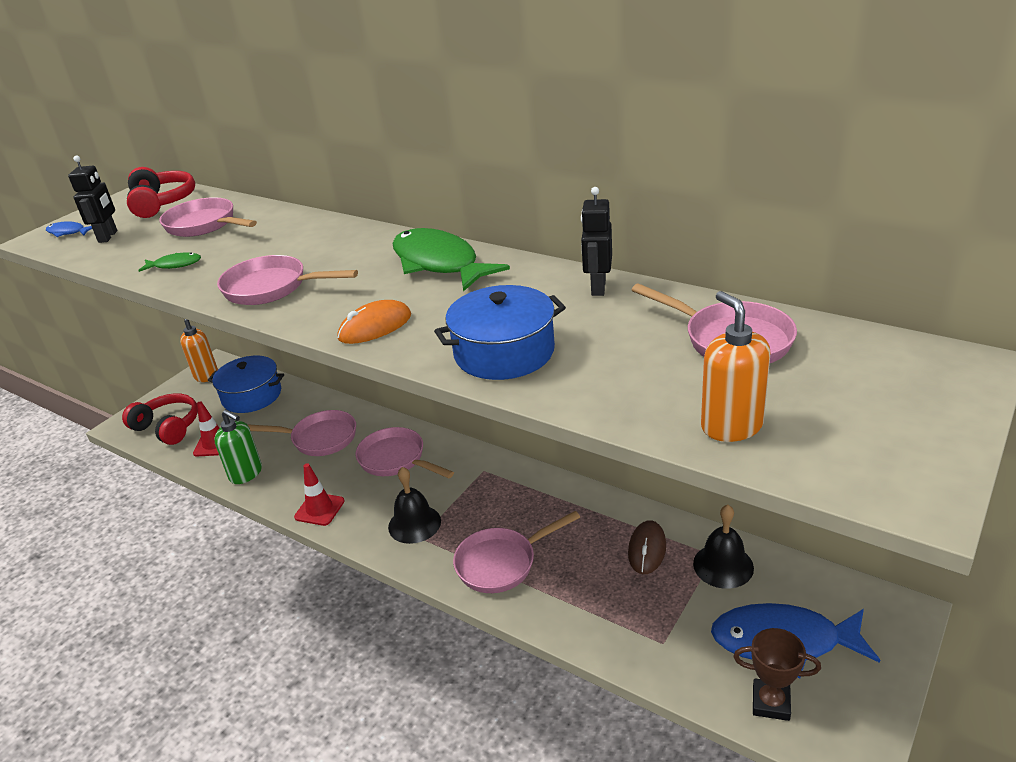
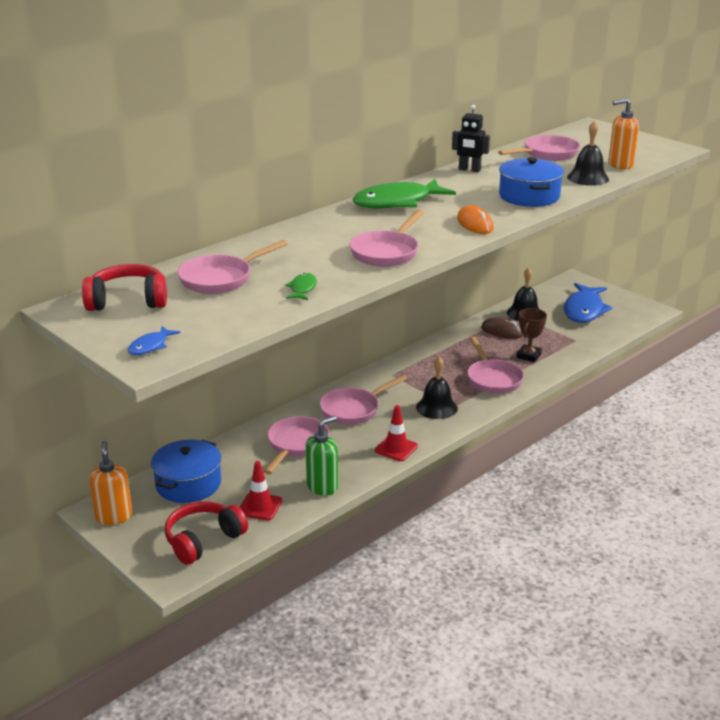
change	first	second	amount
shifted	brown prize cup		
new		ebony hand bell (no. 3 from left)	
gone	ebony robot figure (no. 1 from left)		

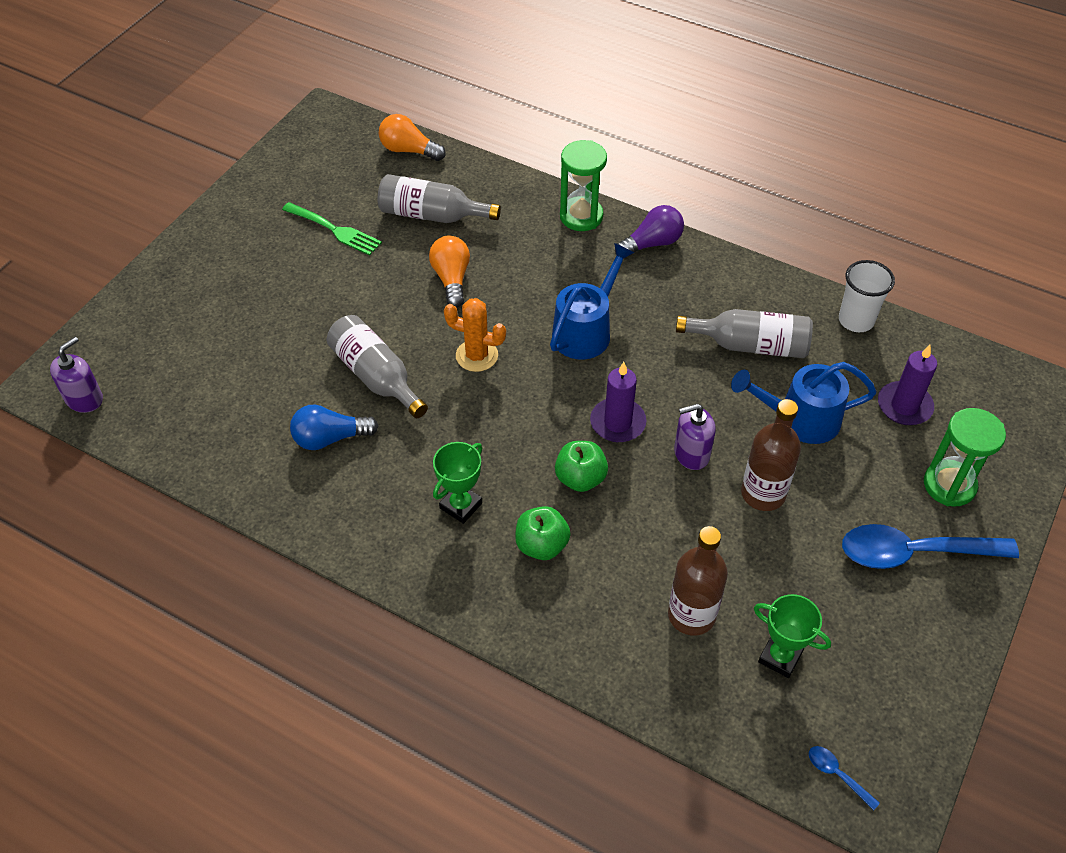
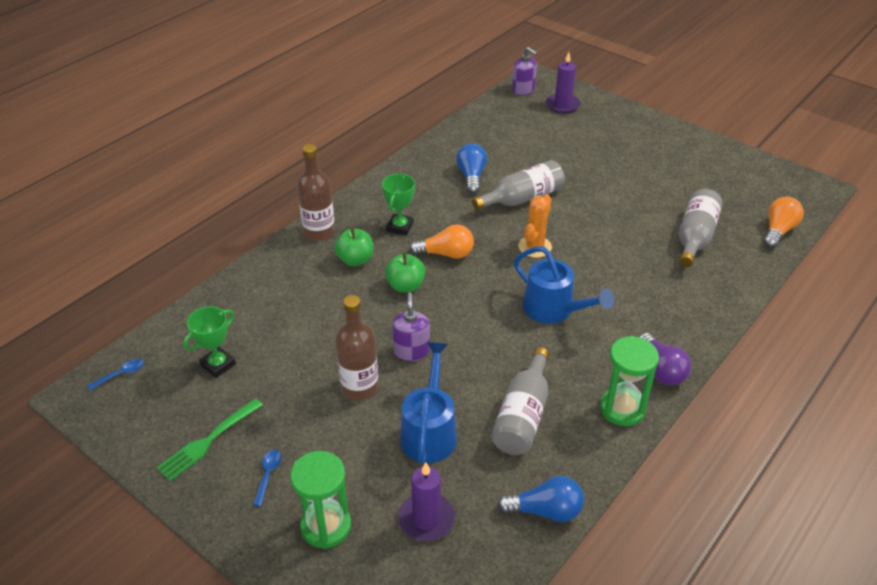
change	first	second	amount
shifted	leaf-green dinner fork		
scaled	blue teaspoon (no. 2 from left)		x0.41
shifted	brown drink bottle (no. 1 from left)		
rotated	leaf-green prize cup (no. 1 from left in the first image)	leaf-green prize cup (no. 2 from left)	60 degrees clockwise
shifted	orange lightbulb (no. 2 from left in the first image)	orange lightbulb (no. 1 from left)	
swapped	pure white tumbler	blue lightbulb (no. 2 from left)	
shifted	violet pillar candle (no. 1 from left in the first image)	violet pillar candle (no. 2 from left)	
shifted	leaf-green sandglass (no. 1 from left in the first image)	leaf-green sandglass (no. 2 from left)	

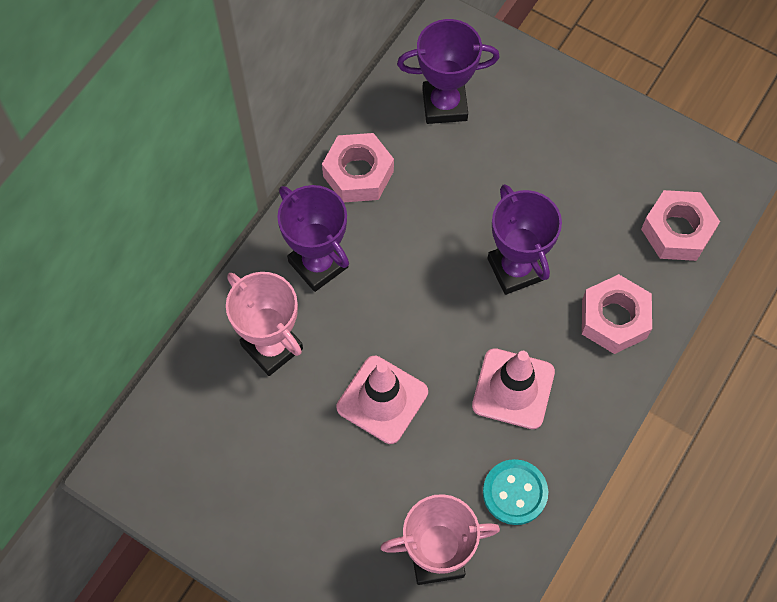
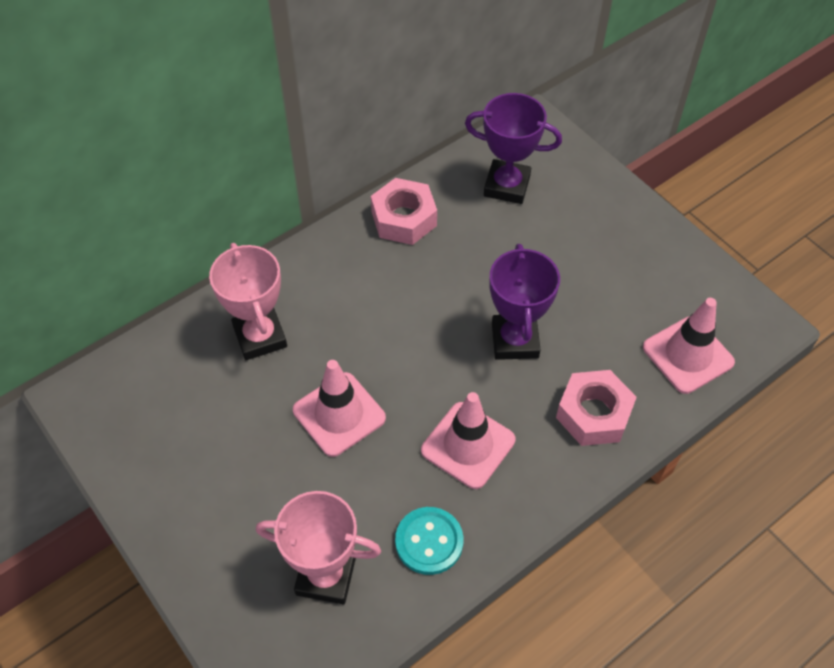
change	first	second	amount
swapped	rosy hex nut (no. 3 from left)	rosy safety cone (no. 3 from left)	
gone	violet prize cup (no. 1 from left)		

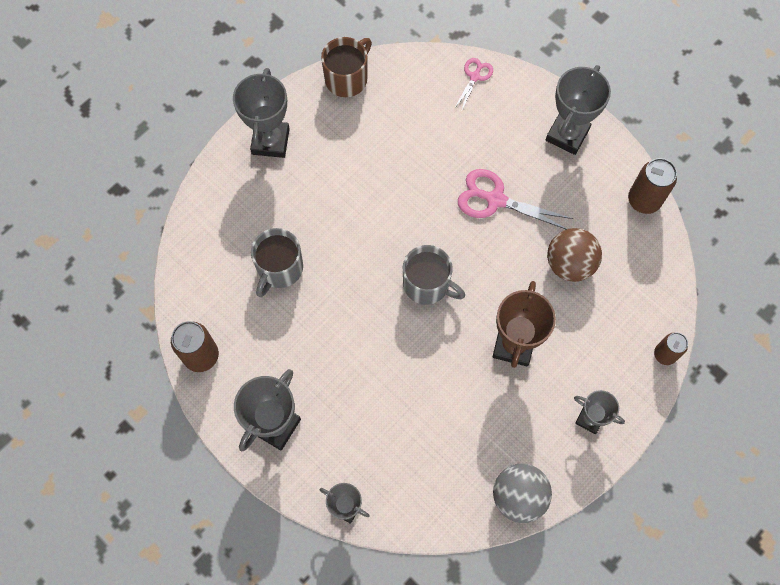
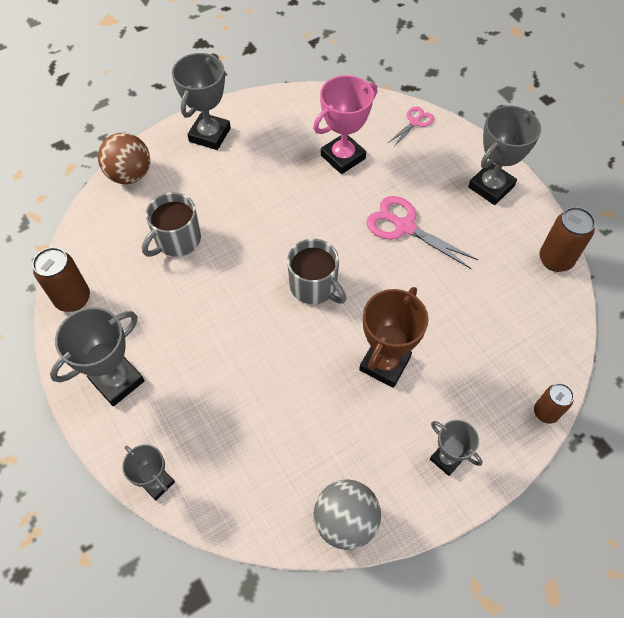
change	first	second	amount
shifted	brown ball		
new		rosy prize cup	
gone	brown coffee mug		

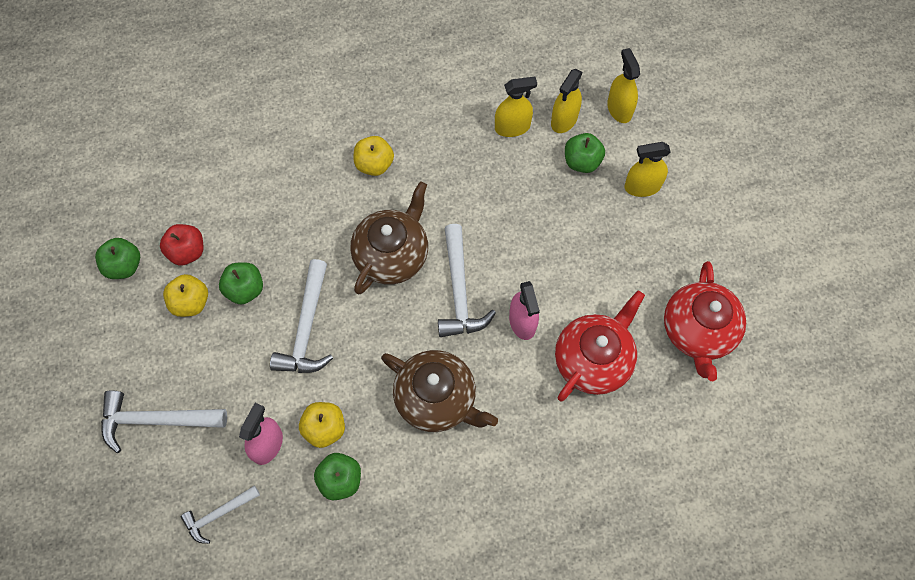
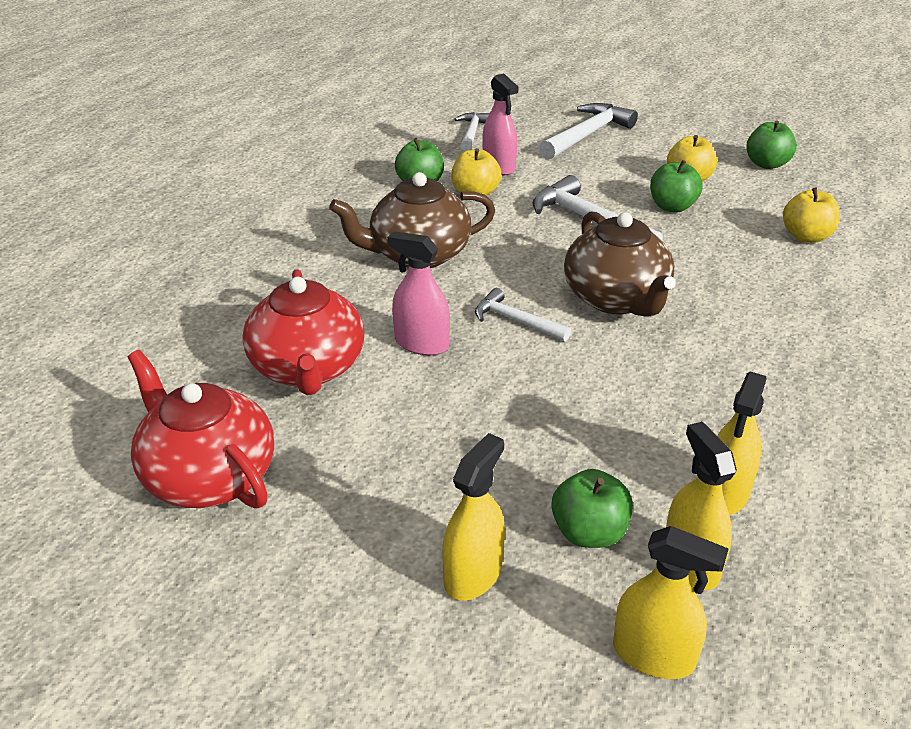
change	first	second	amount
scaled	pure white claw hammer (no. 4 from left in the first image)	pure white claw hammer (no. 2 from left)	x0.60
shifted	yellow apple (no. 3 from left)		
gone	scarlet apple		

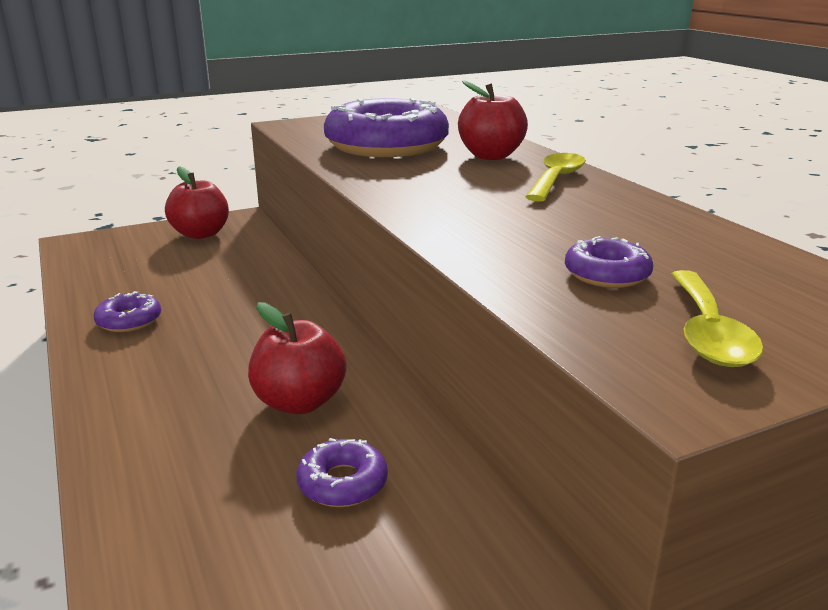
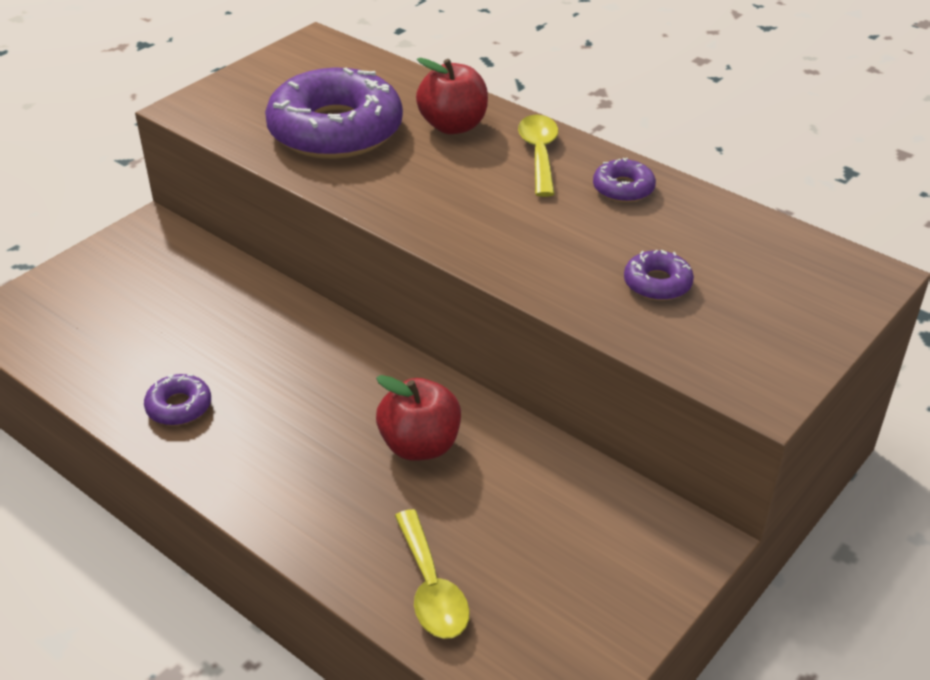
change	first	second	amount
shifted	yellow teaspoon (no. 2 from left in the first image)	yellow teaspoon (no. 1 from left)	
shifted	violet glazed donut (no. 2 from left in the first image)	violet glazed donut (no. 3 from left)	
gone	scarlet apple (no. 1 from left)		

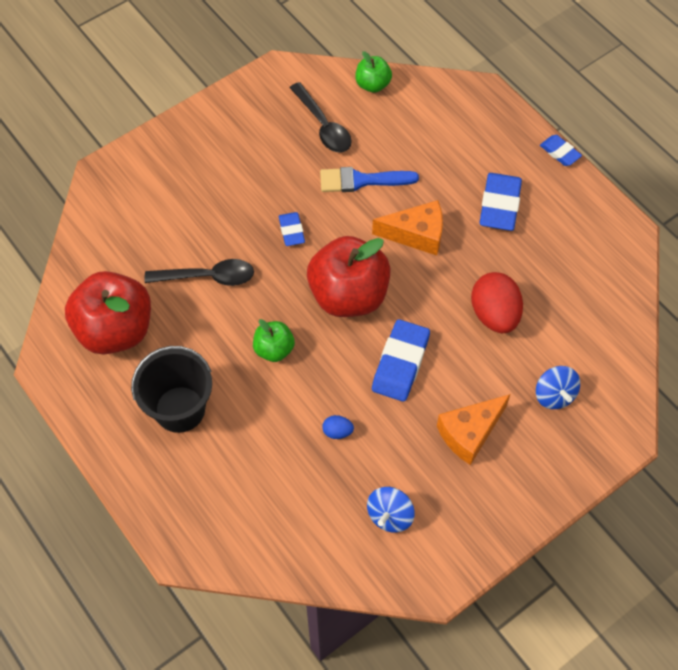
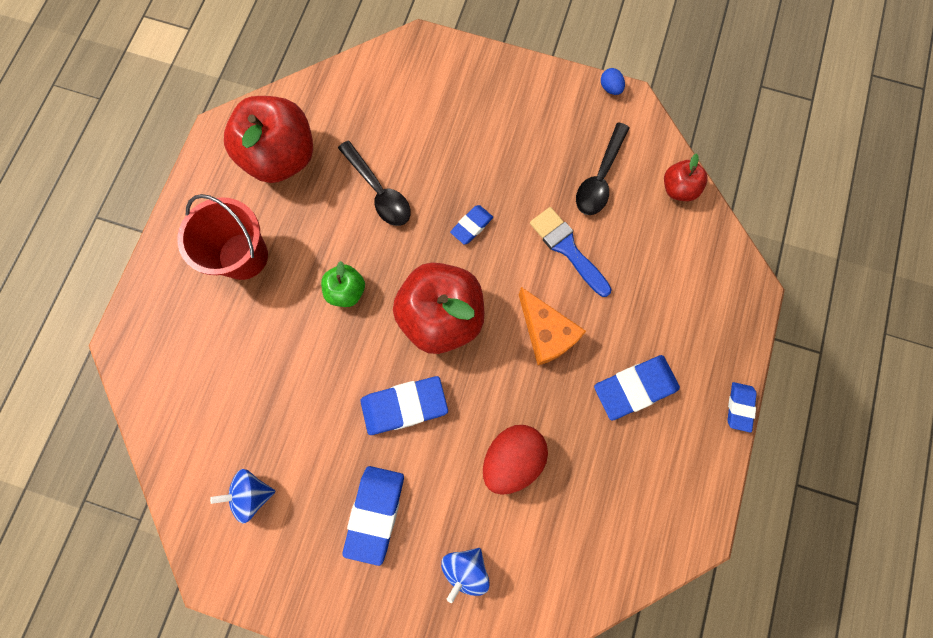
change	first	second	amount
repainted	ebony pail	scarlet pail	
swapped	orange cheese wedge (no. 2 from left)	blue eraser (no. 1 from left)	
shifted	blue toy egg		
repainted	leaf-green apple (no. 2 from left)	scarlet apple (no. 3 from left)	

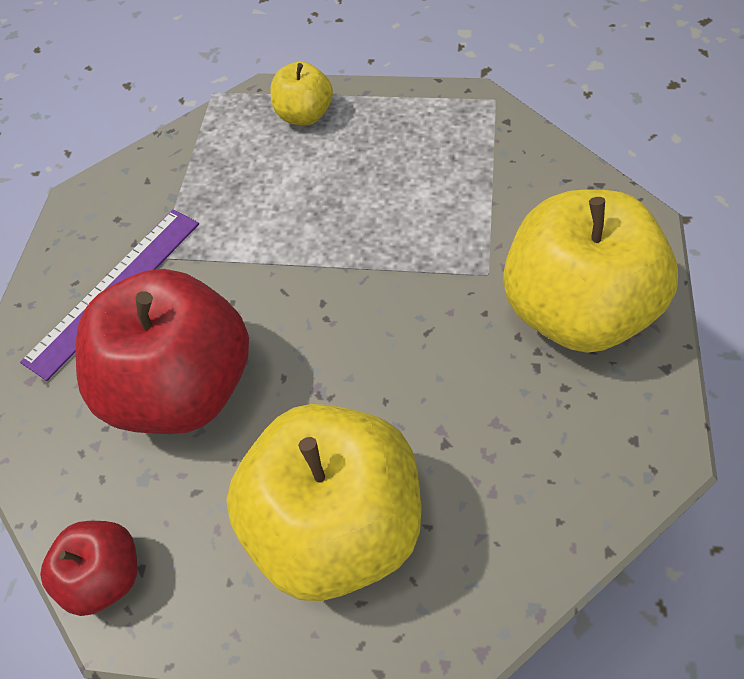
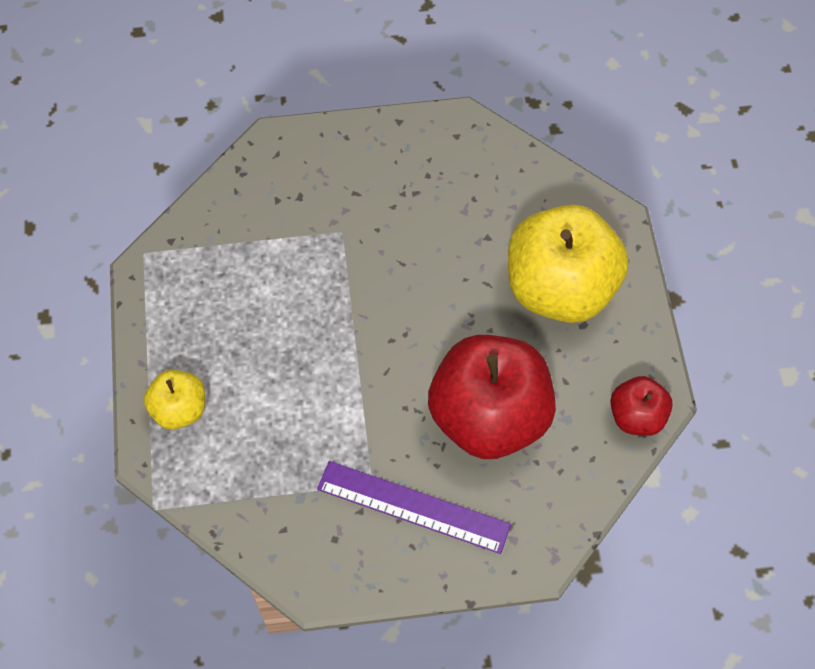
change	first	second	amount
gone	yellow apple (no. 3 from left)		

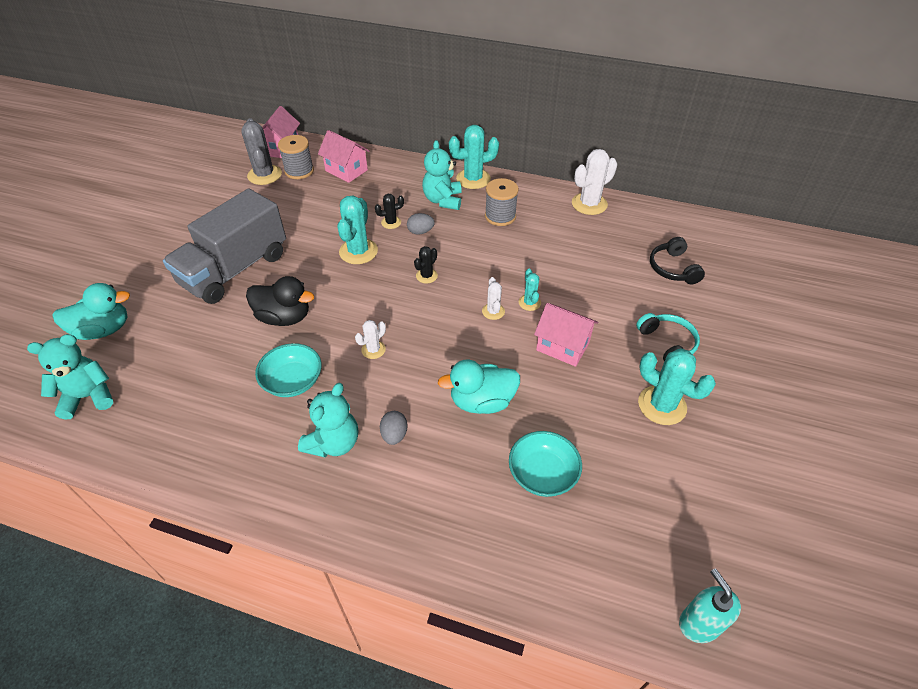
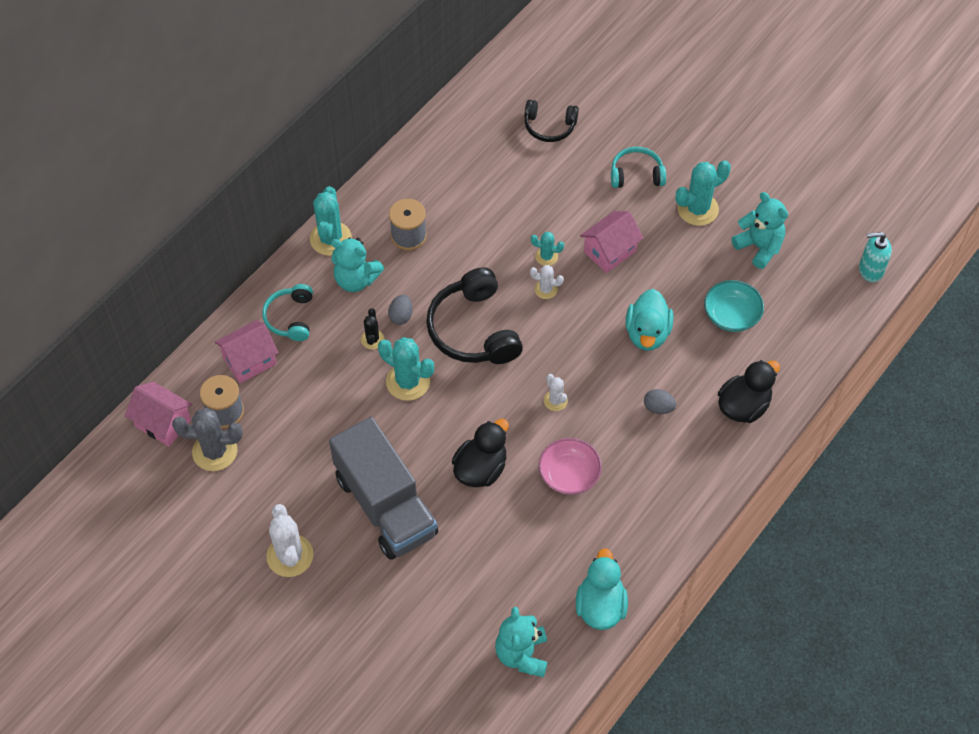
change	first	second	amount
new		aqua headset (no. 1 from left)	
shifted	pure white cactus (no. 3 from left in the first image)	pure white cactus (no. 1 from left)	
swapped	ebony cactus (no. 2 from left)	ebony headset (no. 1 from left)	
repainted	aqua deep dish (no. 1 from left)	rosy deep dish	
shifted	aqua duck (no. 1 from left)		
new		ebony duck (no. 2 from left)	
shifted	aqua teddy bear (no. 2 from left in the first image)	aqua teddy bear (no. 3 from left)	

